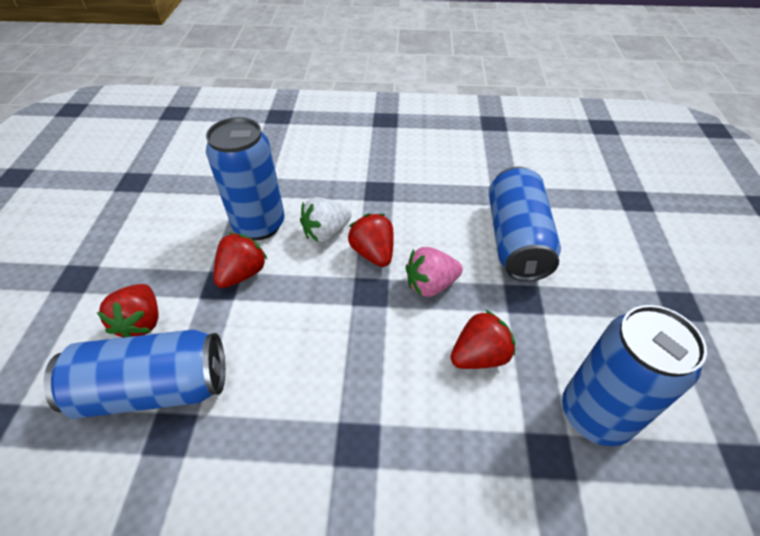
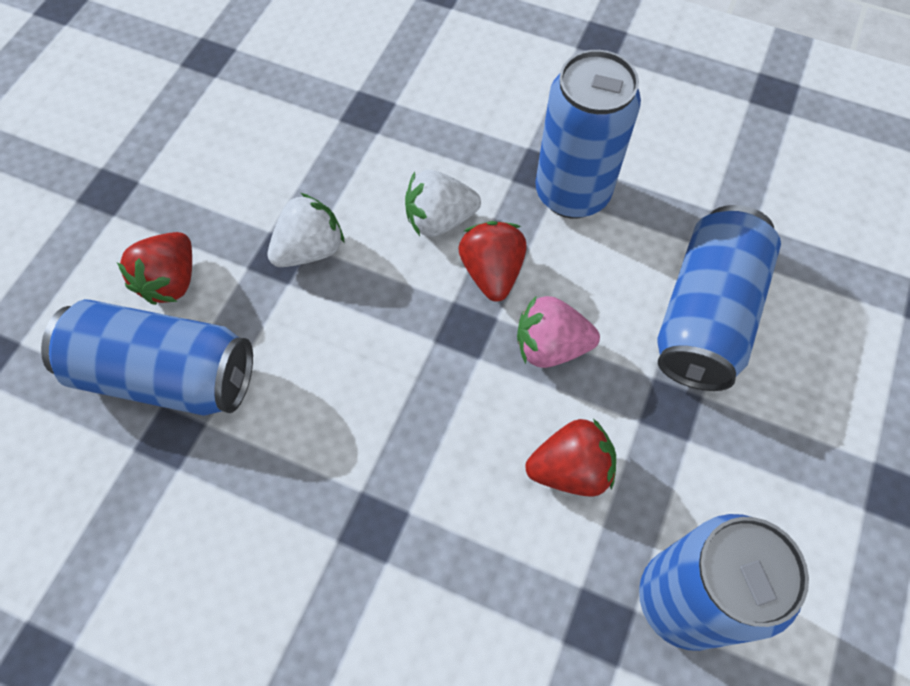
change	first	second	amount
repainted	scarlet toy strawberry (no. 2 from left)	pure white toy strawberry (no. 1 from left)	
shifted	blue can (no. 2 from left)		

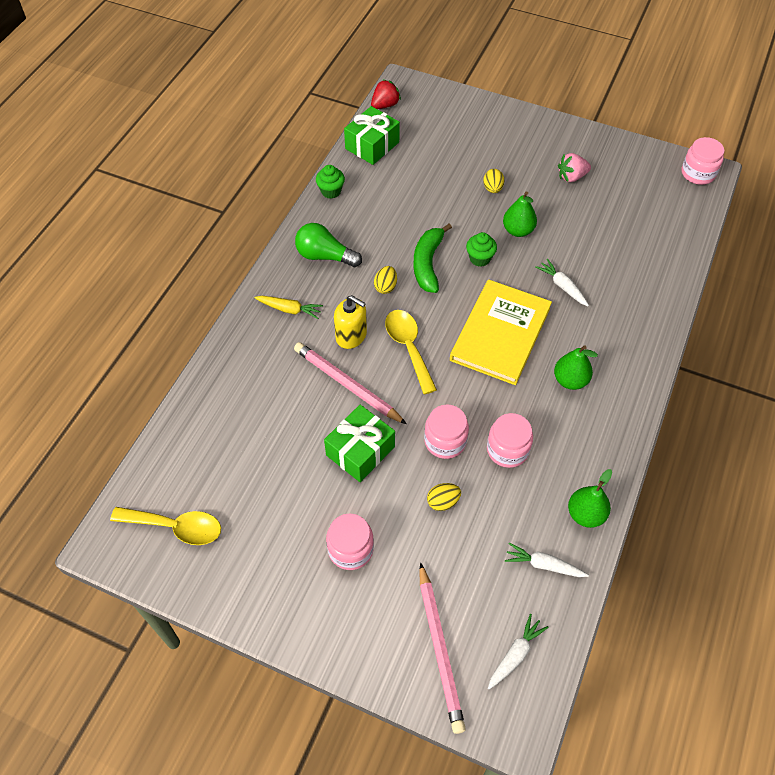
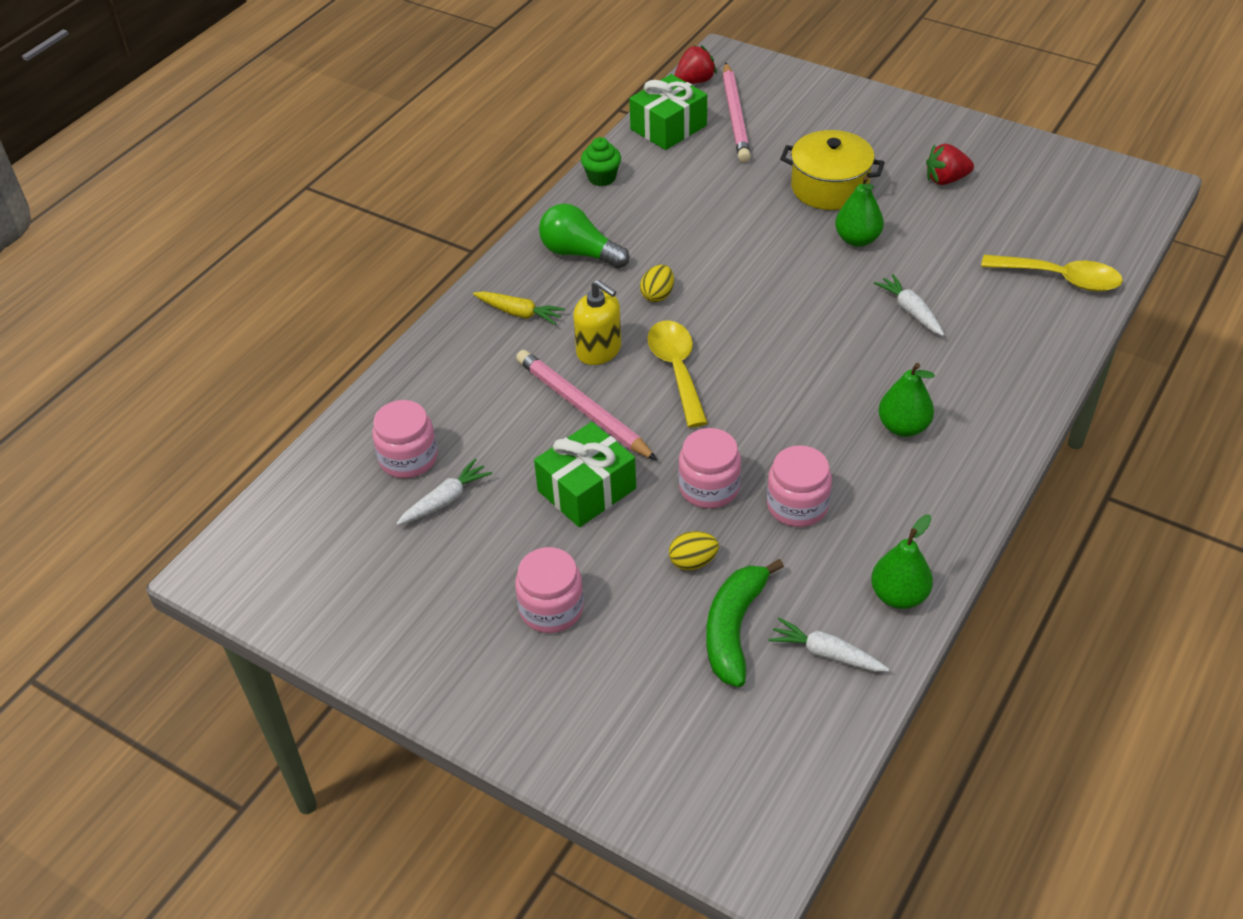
change	first	second	amount
shifted	rosy jar (no. 4 from left in the first image)	rosy jar (no. 1 from left)	
shifted	pure white toy carrot (no. 1 from left)		
shifted	leaf-green banana		
shifted	rosy lead pencil (no. 2 from left)		
swapped	yellow toy egg (no. 3 from left)	yellow pot	
repainted	rosy toy strawberry	scarlet toy strawberry (no. 2 from left)	
shifted	yellow teaspoon (no. 1 from left in the first image)	yellow teaspoon (no. 2 from left)	
gone	yellow hardcover		
gone	leaf-green cupcake (no. 2 from left)		

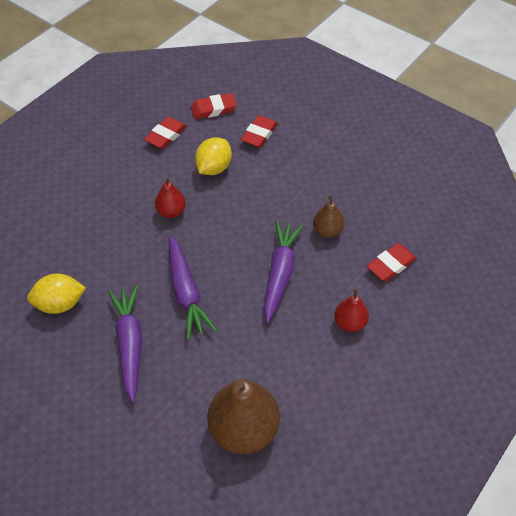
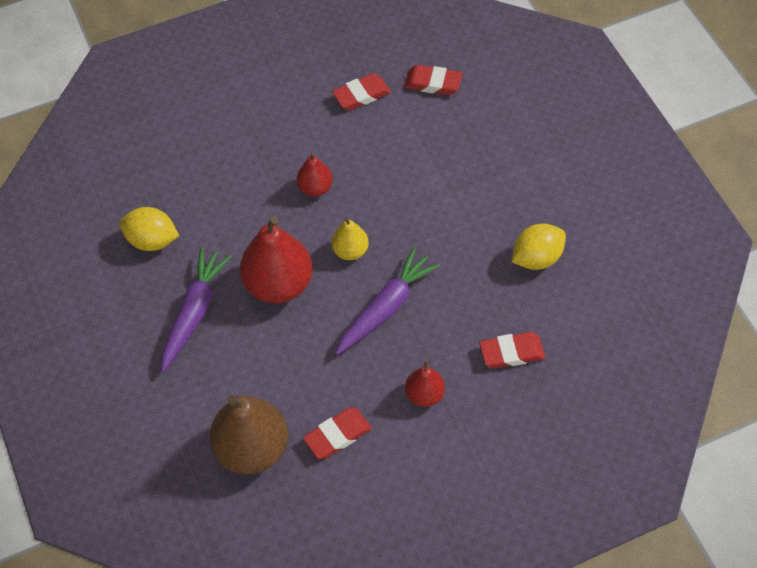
change	first	second	amount
swapped	violet toy carrot (no. 2 from left)	scarlet toy pear (no. 1 from left)	
shifted	scarlet eraser (no. 3 from left in the first image)	scarlet eraser (no. 1 from left)	
new		yellow toy pear	
shifted	yellow citrus fruit (no. 2 from left)		
gone	brown toy pear (no. 2 from left)		

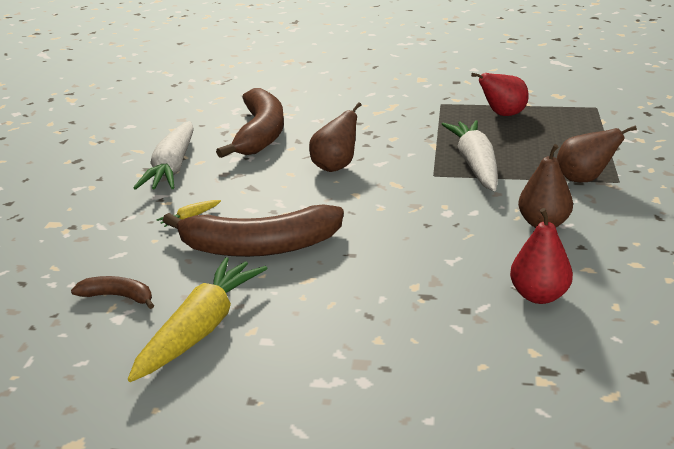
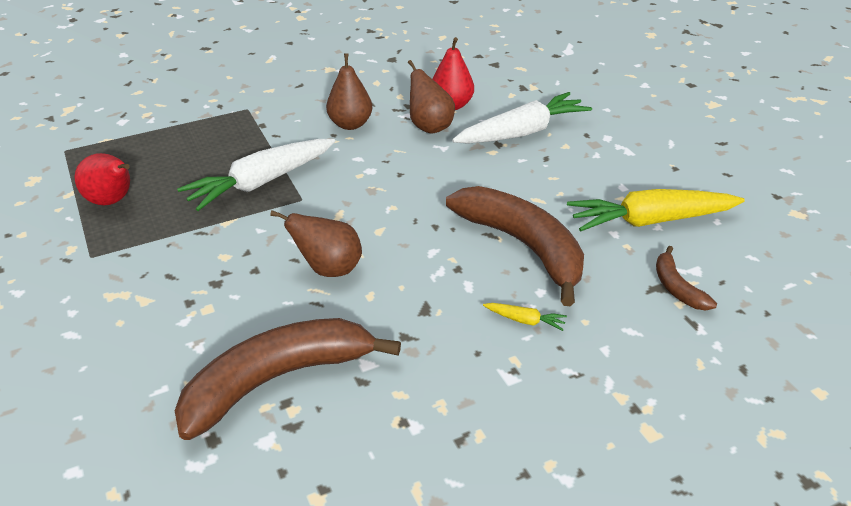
change	first	second	amount
shifted	brown toy pear (no. 3 from left)		
shifted	pure white toy carrot (no. 1 from left in the first image)	pure white toy carrot (no. 2 from left)	

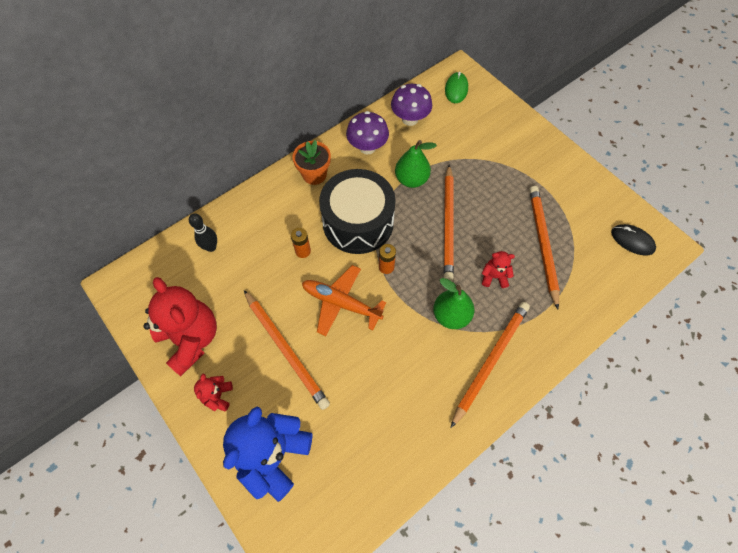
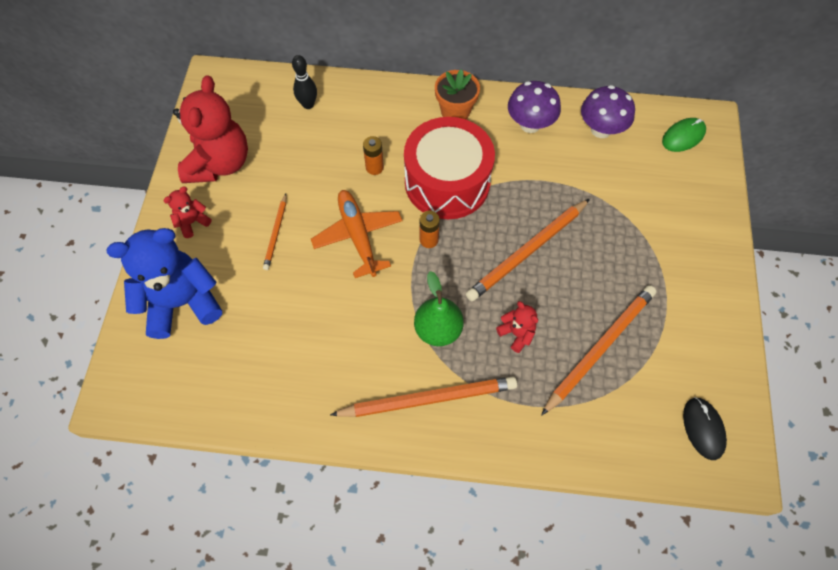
change	first	second	amount
scaled	orange lead pencil (no. 1 from left)		x0.52
repainted	ebony drum	scarlet drum	
gone	leaf-green toy pear (no. 1 from left)		

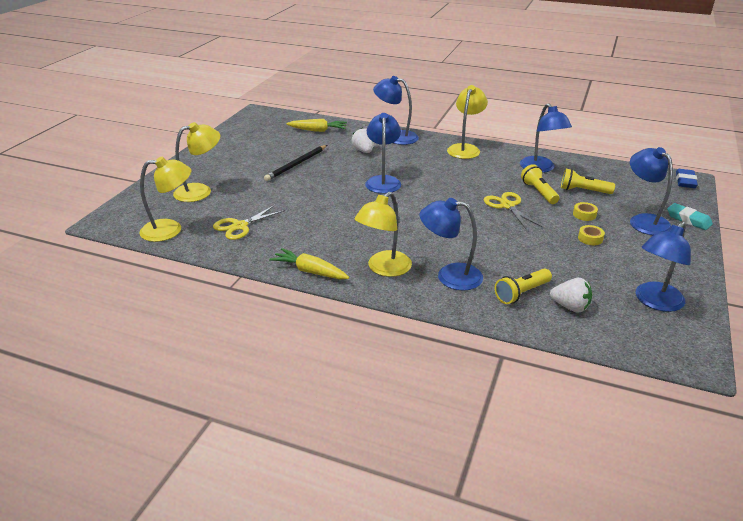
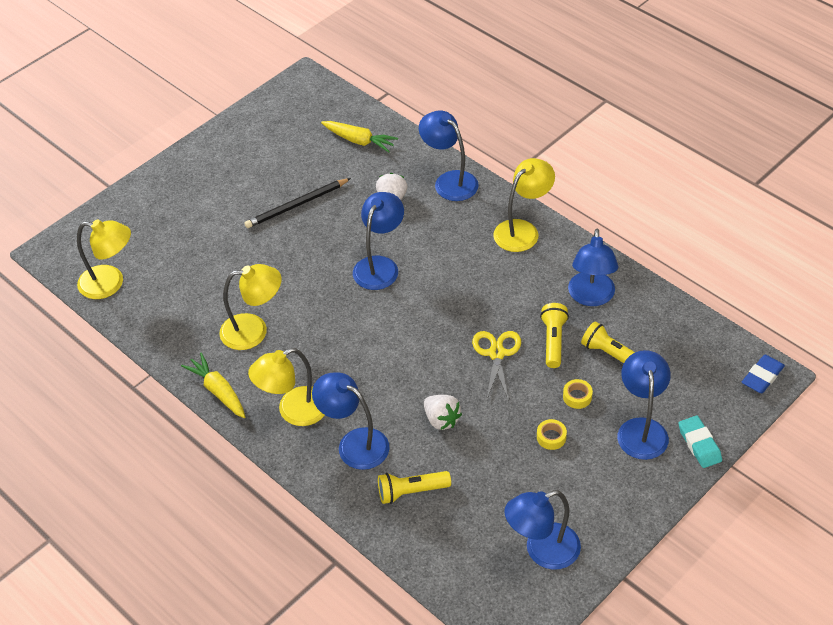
change	first	second	amount
shifted	yellow desk lamp (no. 2 from left)		
shifted	pure white toy strawberry (no. 2 from left)		
gone	yellow scissors (no. 1 from left)		

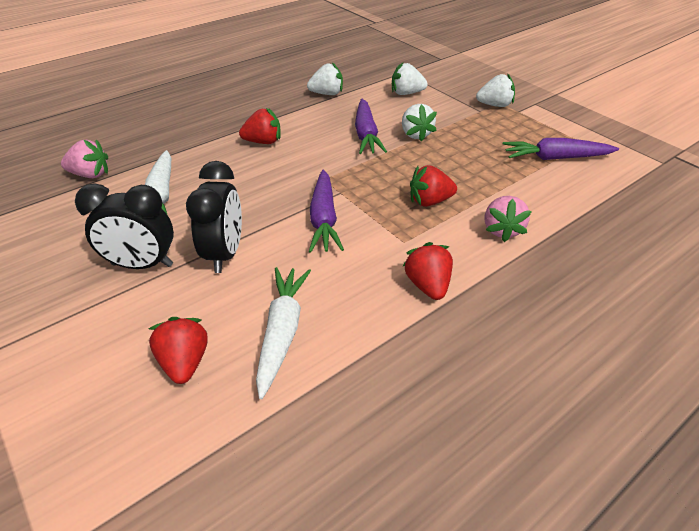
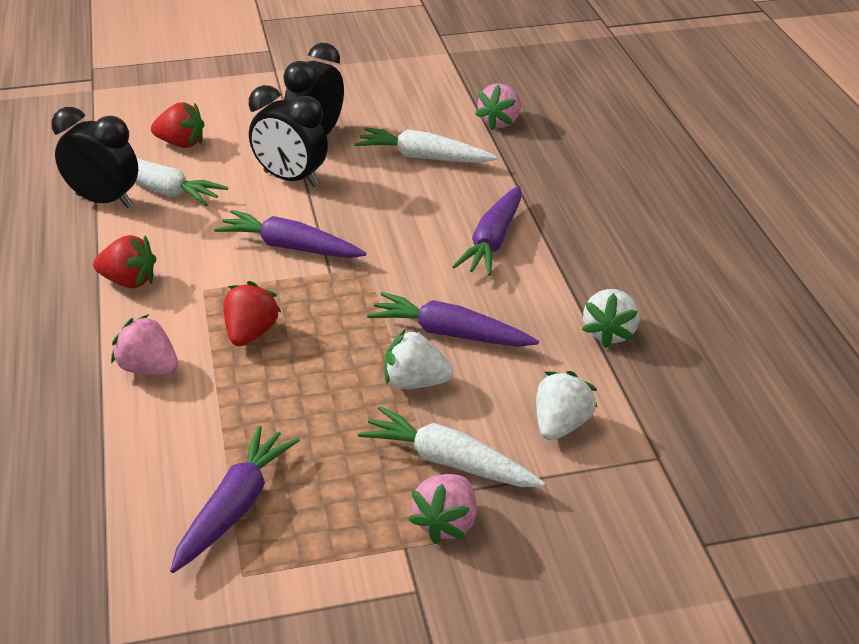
change	first	second	amount
new		ebony clock (no. 1 from left)	
new		pure white toy carrot (no. 3 from left)	
repainted	pure white toy strawberry (no. 4 from left)	rosy toy strawberry (no. 2 from left)	
swapped	scarlet toy strawberry (no. 2 from left)	violet toy carrot (no. 4 from left)	

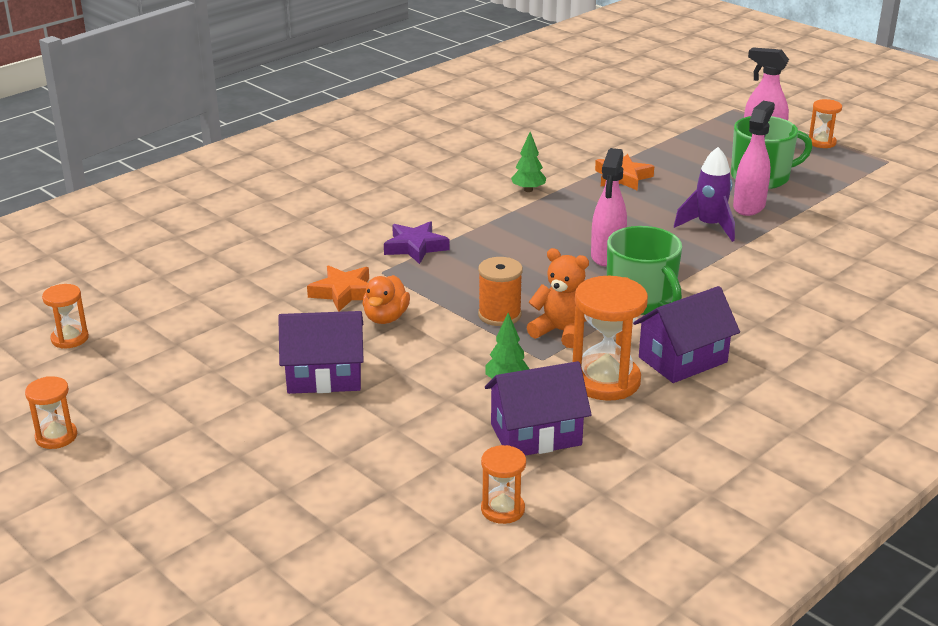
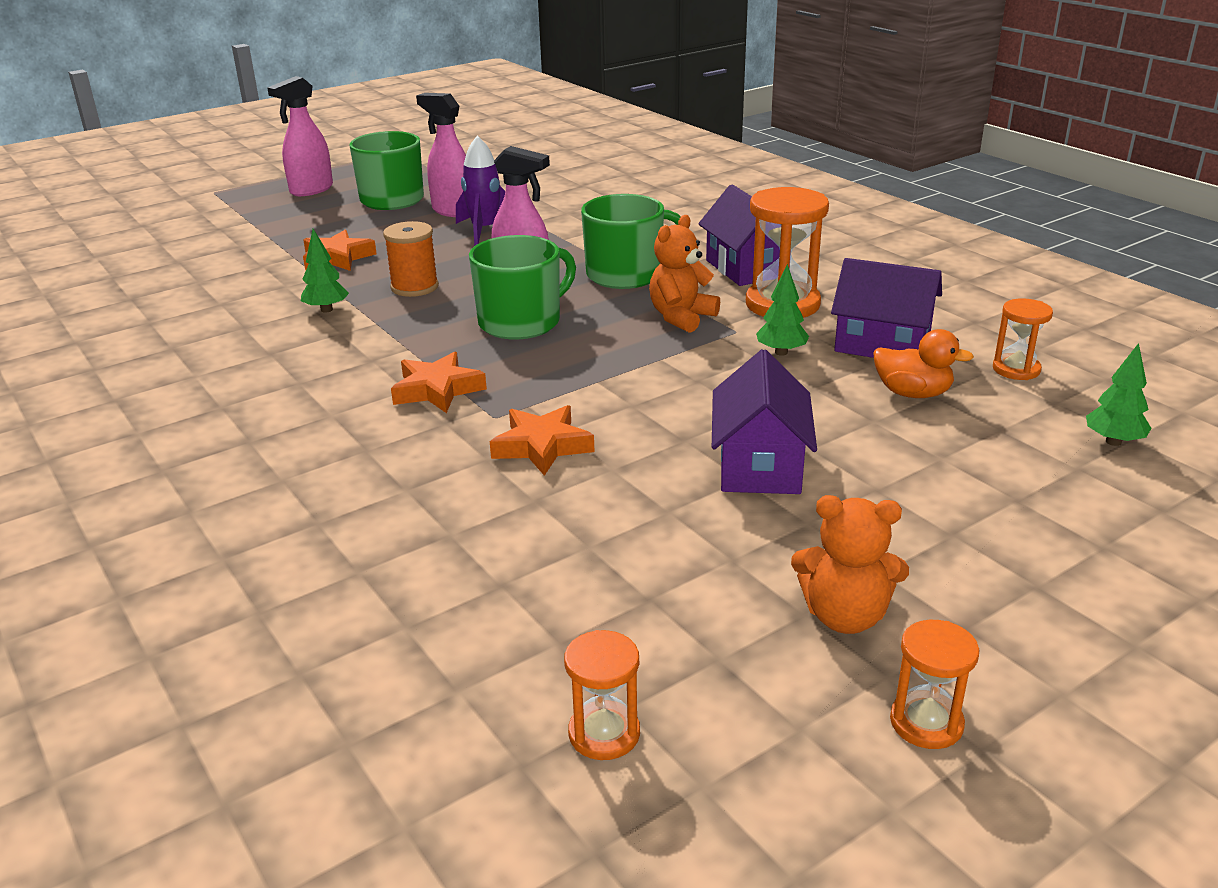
change	first	second	amount
shifted	orange spool		
repainted	violet star	orange star (no. 2 from left)	
new		leaf-green coffee mug (no. 2 from left)	
new		orange teddy bear (no. 2 from left)	
rotated	violet house (no. 2 from left in the first image)	violet house (no. 3 from left)	60 degrees counterclockwise
shifted	orange duck		
new		leaf-green fir tree (no. 3 from left)	
gone	orange sandglass (no. 5 from left)		

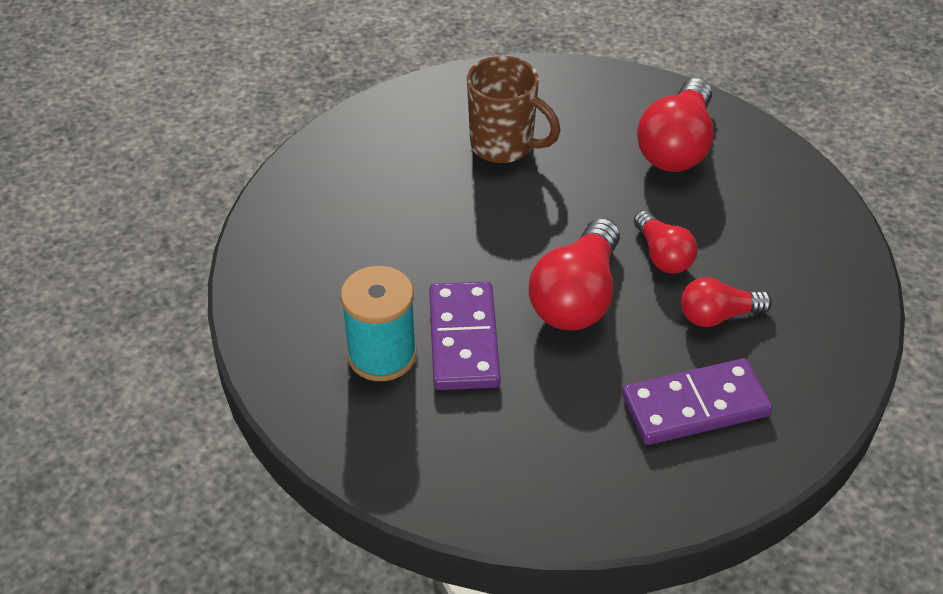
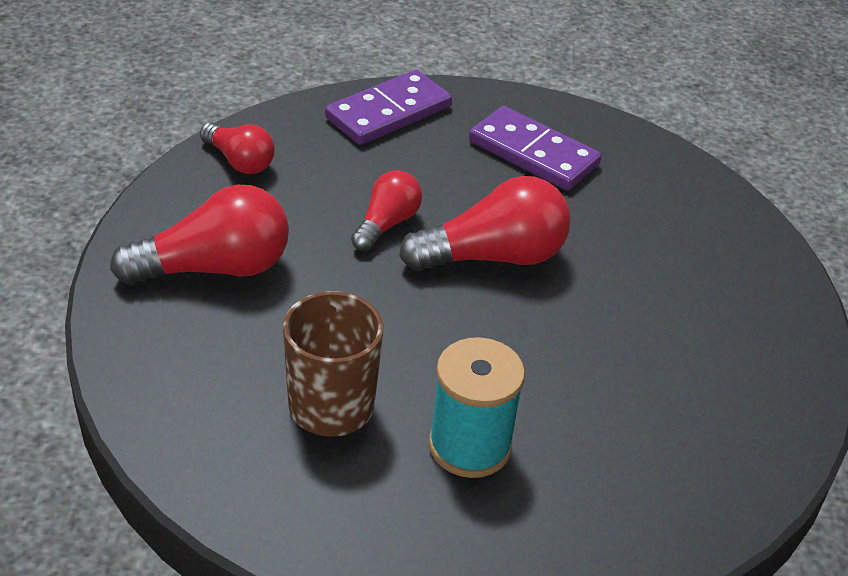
change	first	second	amount
shifted	scarlet lightbulb (no. 4 from left in the first image)	scarlet lightbulb (no. 2 from left)	
shifted	violet domino (no. 1 from left)		
shifted	aqua spool		

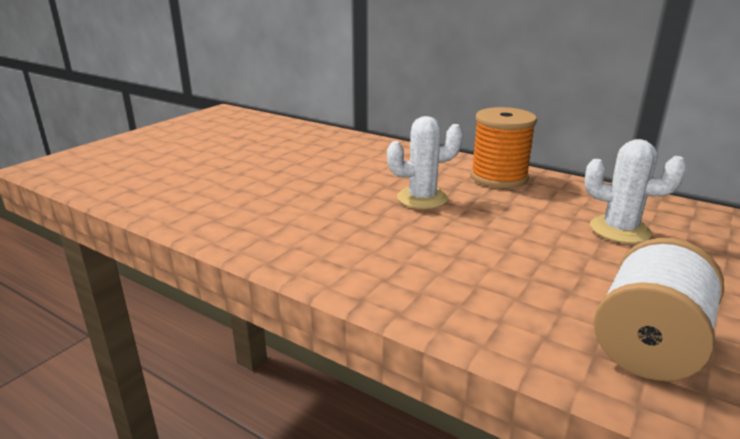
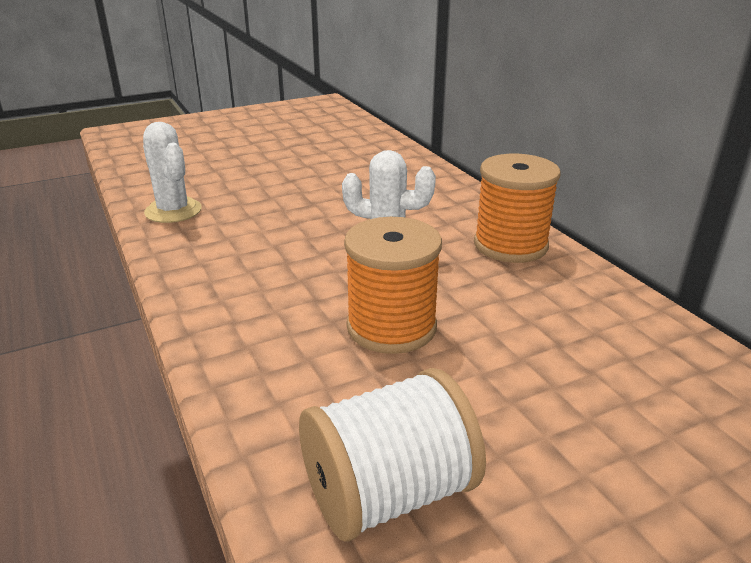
change	first	second	amount
shifted	pure white cactus (no. 2 from left in the first image)	pure white cactus (no. 1 from left)	
new		orange spool (no. 1 from left)	

